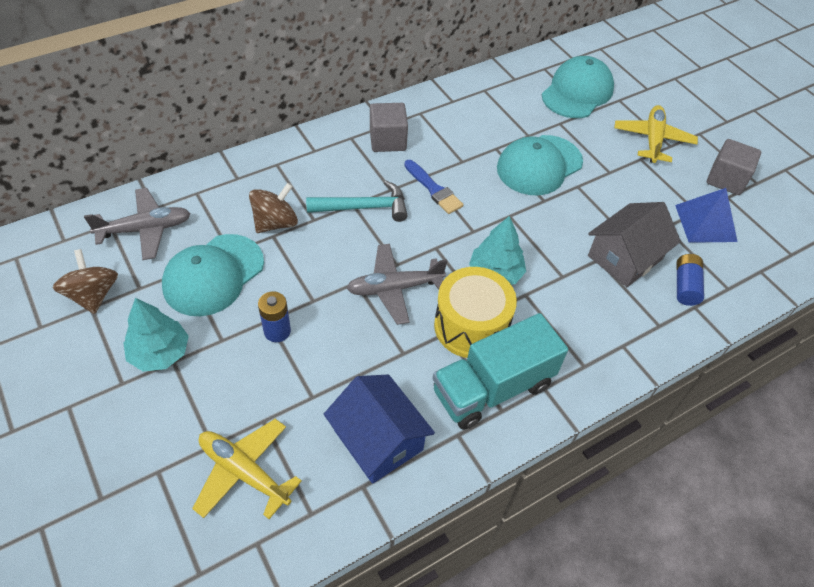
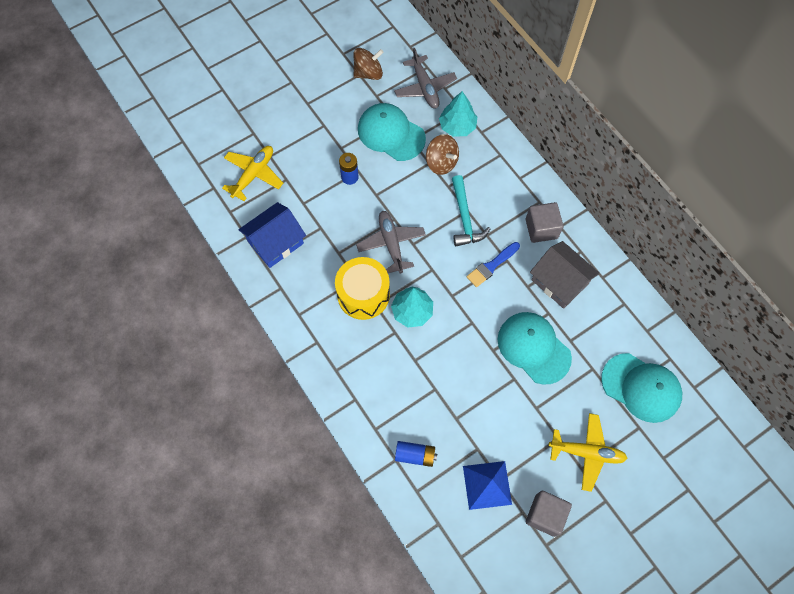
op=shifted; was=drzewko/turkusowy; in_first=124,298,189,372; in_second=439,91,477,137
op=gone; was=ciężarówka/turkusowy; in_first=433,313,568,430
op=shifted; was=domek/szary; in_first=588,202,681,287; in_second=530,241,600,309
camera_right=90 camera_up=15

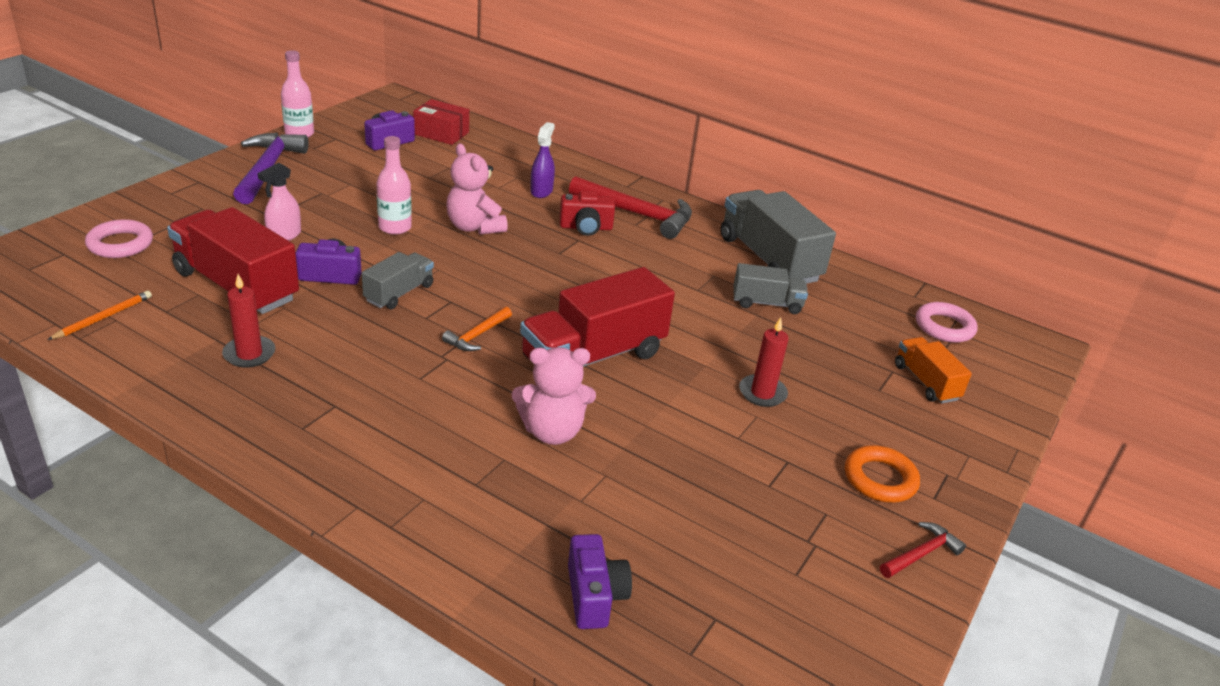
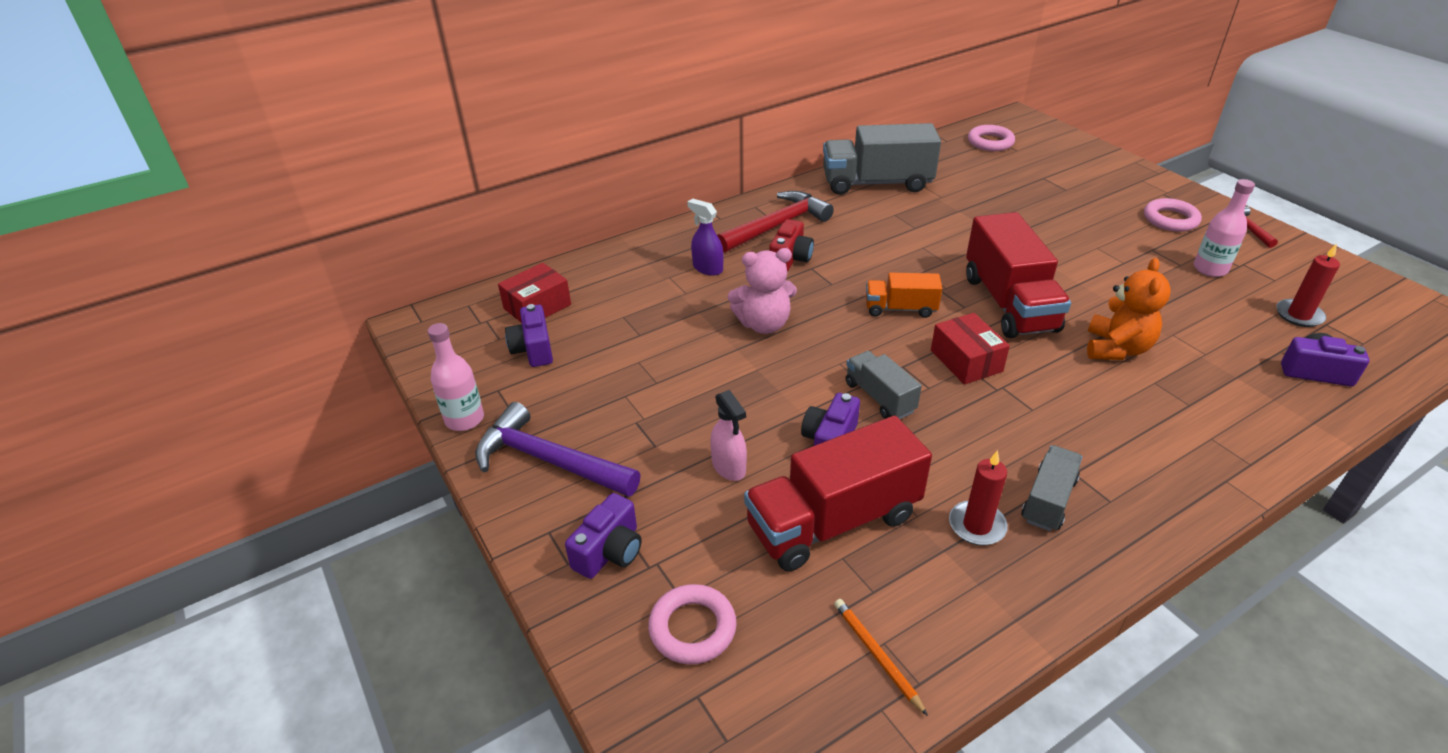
op=shifted; was=butelka/różowy; in_first=376,136,412,235; in_second=1194,179,1255,277
op=swapped; was=młotek/pomarańczowy; now=pudełko/czerwony; in_first=442,307,512,351; in_second=931,313,1010,385
op=repainted; was=miś/różowy; now=miś/pomarańczowy; in_first=512,347,596,445; in_second=1087,258,1171,360
op=shifted; was=ciężarówka/szary; in_first=734,263,808,314; in_second=1021,445,1082,531
op=shifted; was=świeca/czerwony; in_first=739,317,789,407; in_second=1276,243,1340,327
op=repainted; was=pierścień/pomarańczowy; now=pierścień/różowy; in_first=845,445,920,503; in_second=1144,198,1202,232
op=shifted; was=ciężarówka/pomarańczowy; in_first=895,337,972,403; in_second=866,272,942,318
op=new; now=aparat fotograficzny/fioletowy; in_second=565,493,642,579
camera_right=-60 camera_up=5

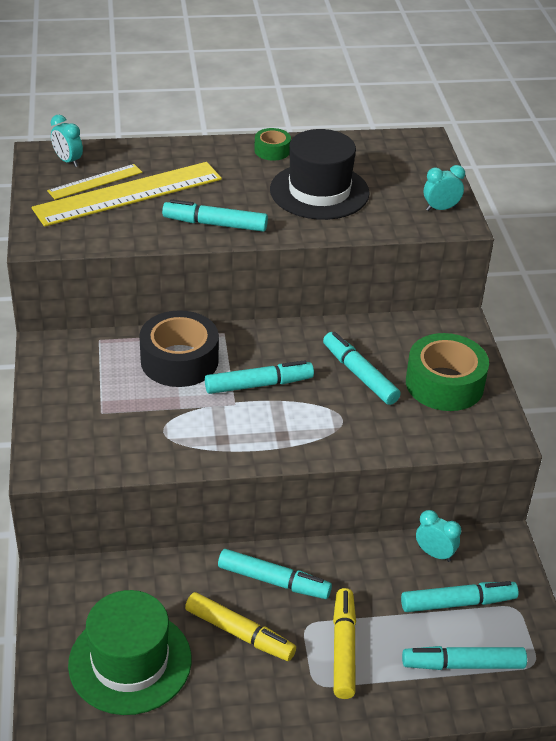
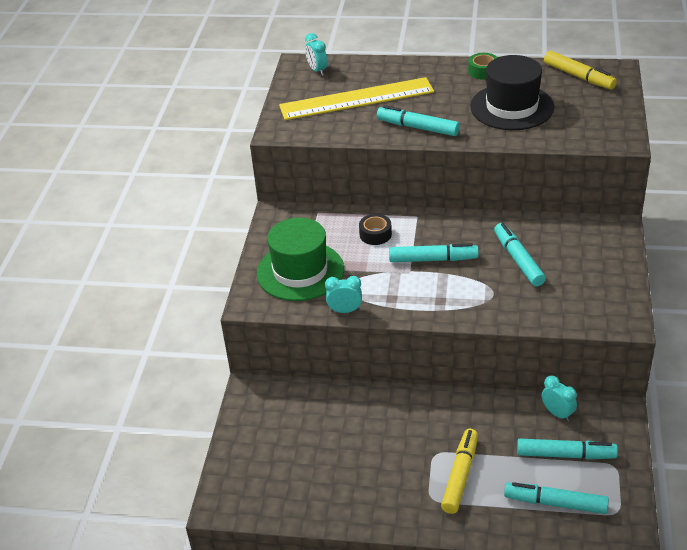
op=gone; was=linijka/żółty; in_first=47,164,142,200
op=shifted; was=kapelusz/zielony; in_first=68,590,192,715; in_second=257,218,344,301
op=scaled; was=taśma klejąca/czarny; in_first=139,310,219,387; in_second=359,214,392,245; ratio=0.52
op=shifted; was=flamaster/żółty; in_first=185,592,296,661; in_second=544,51,617,90
op=gone; was=flamaster/turkusowy; in_first=218,549,332,599
op=gone; was=taśma klejąca/zielony; in_first=406,333,489,411
op=shifted; was=budzik/turkusowy; in_first=424,165,465,211; in_second=325,276,362,313
camera_right=20 camera_up=0

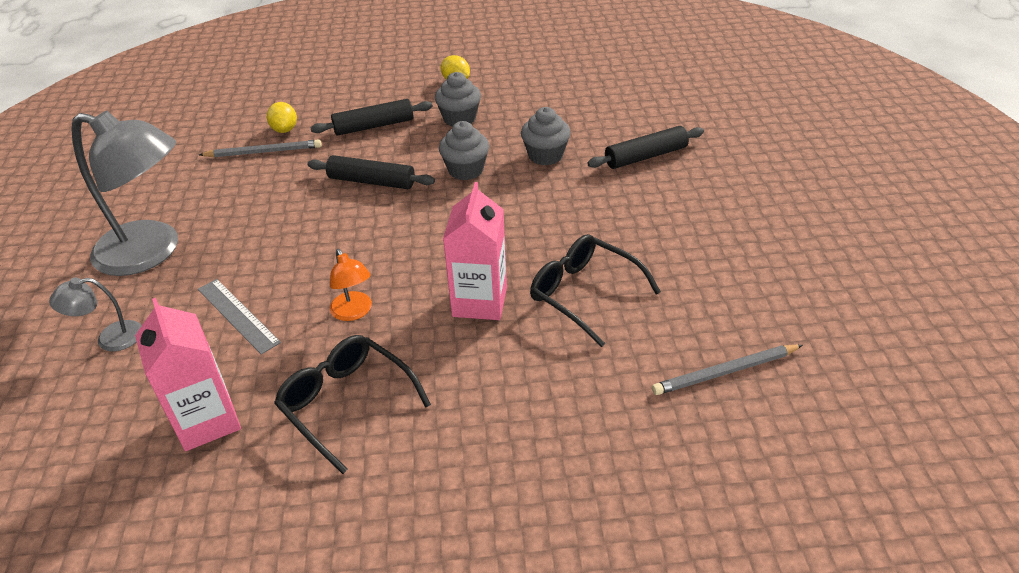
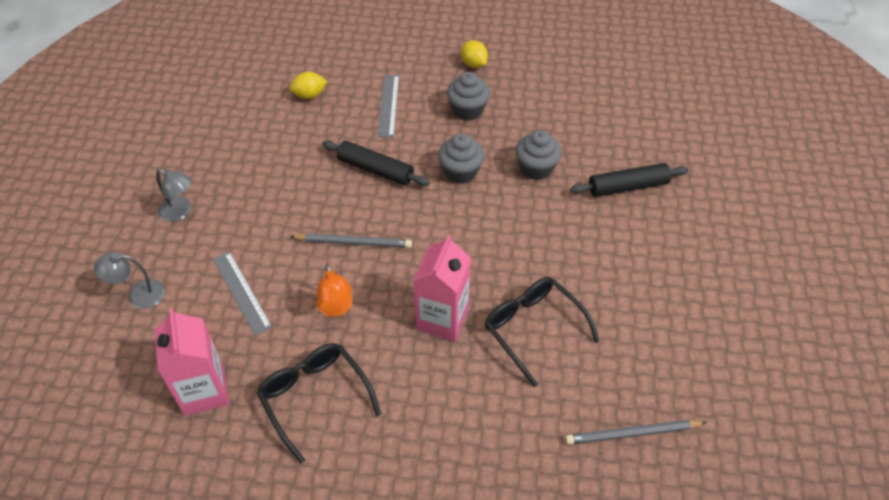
op=scaled; was=lampka/szary; in_first=71,111,178,276; in_second=156,169,192,222; ratio=0.46
op=shifted; was=ołówek/szary; in_first=199,139,322,157; in_second=290,233,412,248
op=rotated; was=cytryna/żółty; in_first=267,102,297,133; in_second=290,72,327,99; clockwise=75
op=swapped; was=wałek do ciasta/czarny; now=linijka/szary; in_first=310,99,433,136; in_second=378,75,399,137
camera_right=10 camera_up=10

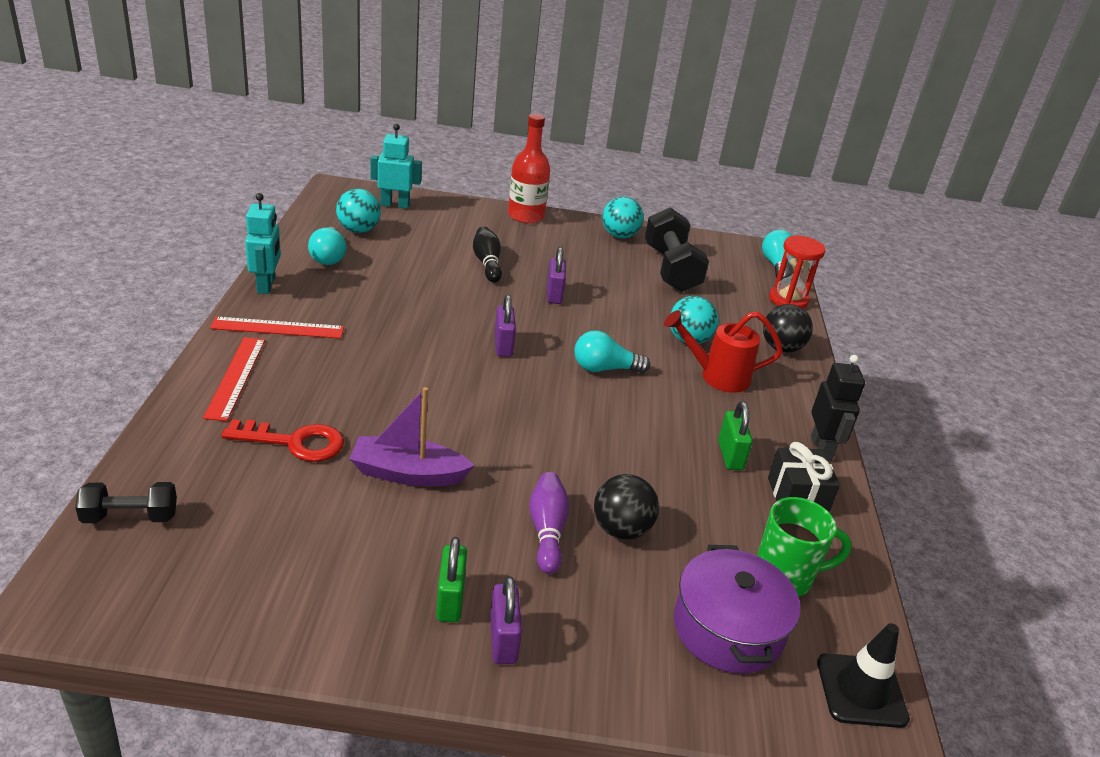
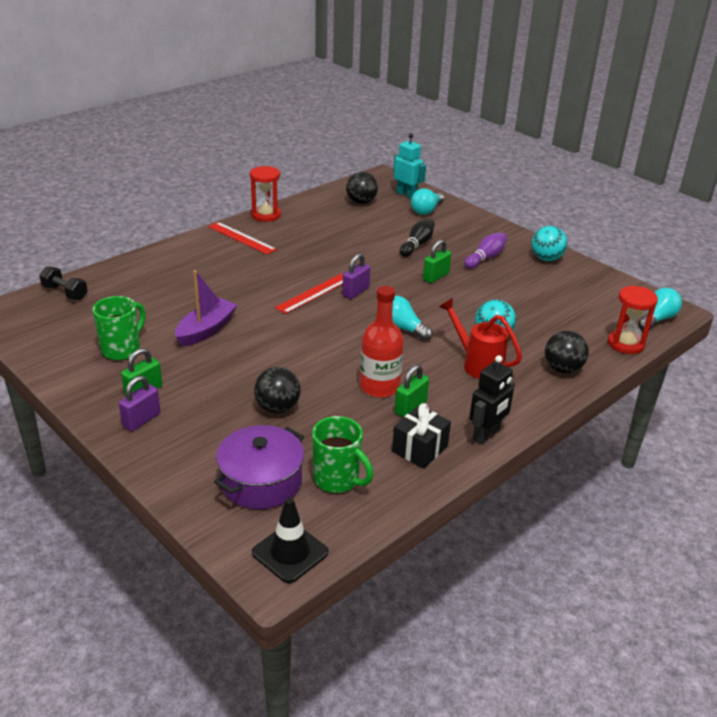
op=shifted; was=linijka/czerwony; in_first=203,337,265,421; in_second=275,274,343,314
op=gone; was=klucz/czerwony; in_first=221,419,344,462
op=swapped; was=robot/turkusowy; now=klepsydra/czerwony; in_first=245,193,281,294; in_second=250,166,281,222
op=shifted; was=żarówka/turkusowy; in_first=308,227,346,265; in_second=411,188,444,215
op=repainted; was=piłka/turkusowy; now=piłka/czarny; in_first=336,189,381,233; in_second=346,172,378,204
op=rotated; was=łódka/fioletowy; in_first=349,387,475,486; in_second=175,270,237,347; clockwise=75
op=shifted; was=butelka/czerwony; in_first=508,114,550,224; in_second=360,286,404,398
op=shifted; was=kręgiel/fioletowy; in_first=529,472,570,574; in_second=464,232,507,269
op=repainted; was=kłódka/fioletowy; now=kłódka/zielony; in_first=547,247,566,304; in_second=423,239,451,283
op=gone; was=hantel/czarny; in_first=645,208,709,292
op=new; now=kubek/zielony; in_second=92,296,146,361
camera_right=45 camera_up=0

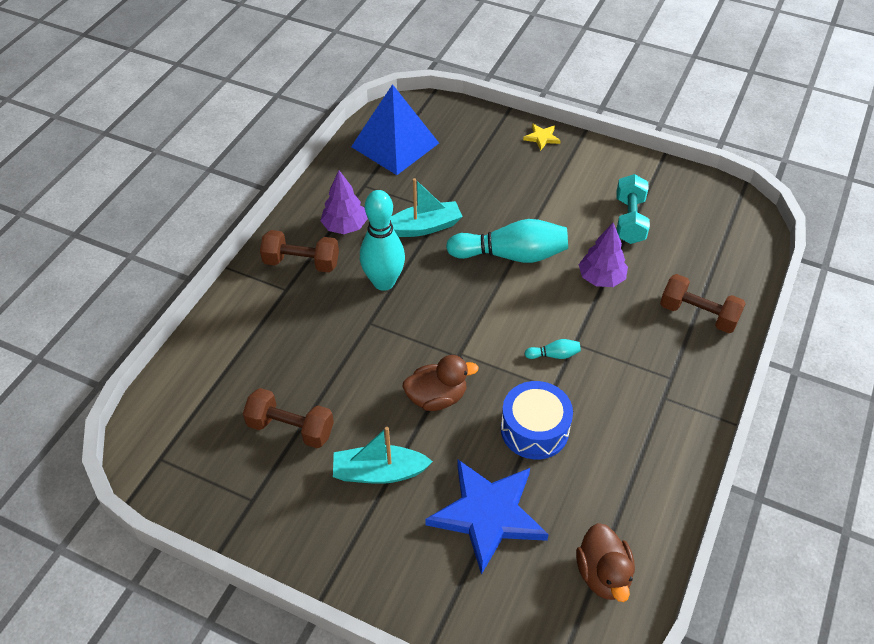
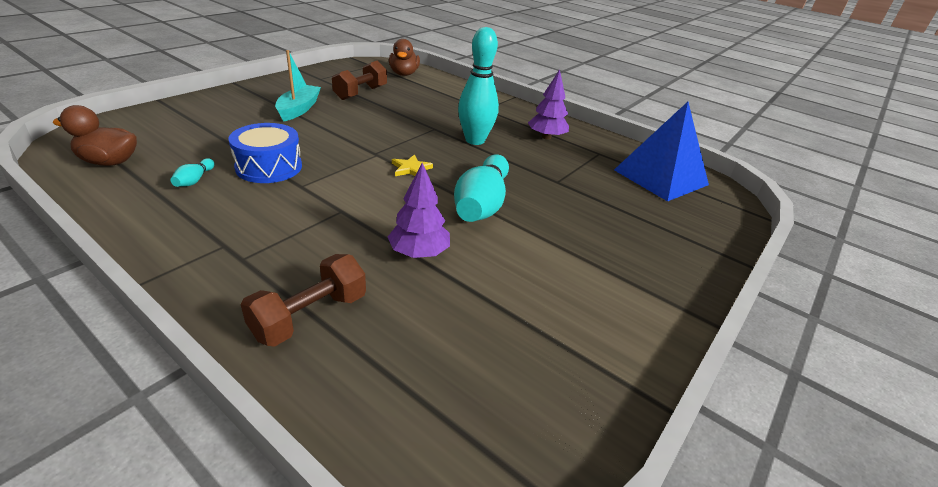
op=gone; was=hantel/brązowy; in_first=260,230,339,273
op=gone; was=łódka/turkusowy; in_first=390,178,463,237
op=shifted; was=kaczka/brązowy; in_first=403,355,478,411; in_second=389,39,420,76
op=gone; was=gwiazda/niebieski; in_first=425,460,549,575
op=shifted; was=gwiazda/żółty; in_first=523,124,561,151; in_second=392,154,433,176
op=shifted; was=kręgiel/turkusowy; in_first=525,339,581,359; in_second=171,158,214,187
op=gone; was=hantel/turkusowy; in_first=616,174,650,244
camera_right=100 camera_up=-15

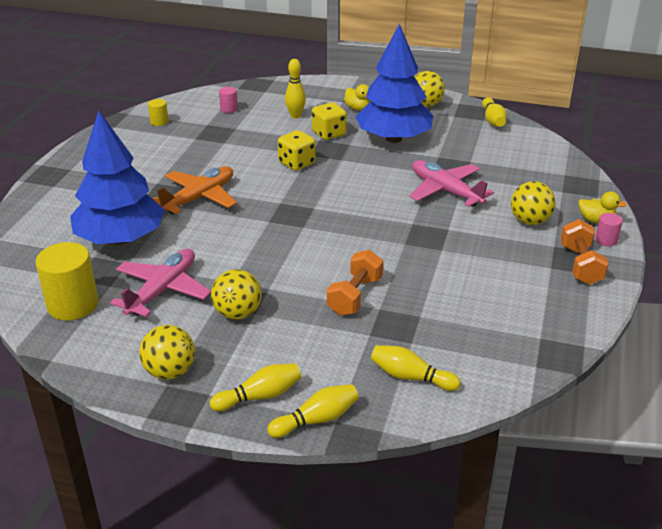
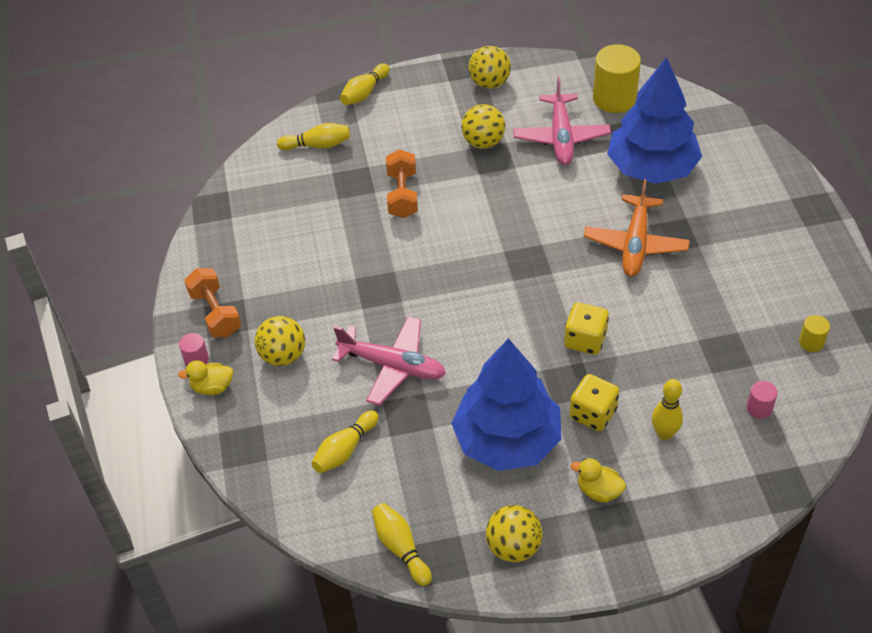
op=shifted; was=kręgiel/żółty; in_first=210,363,301,411; in_second=311,410,379,473
camera_right=155 camera_up=15

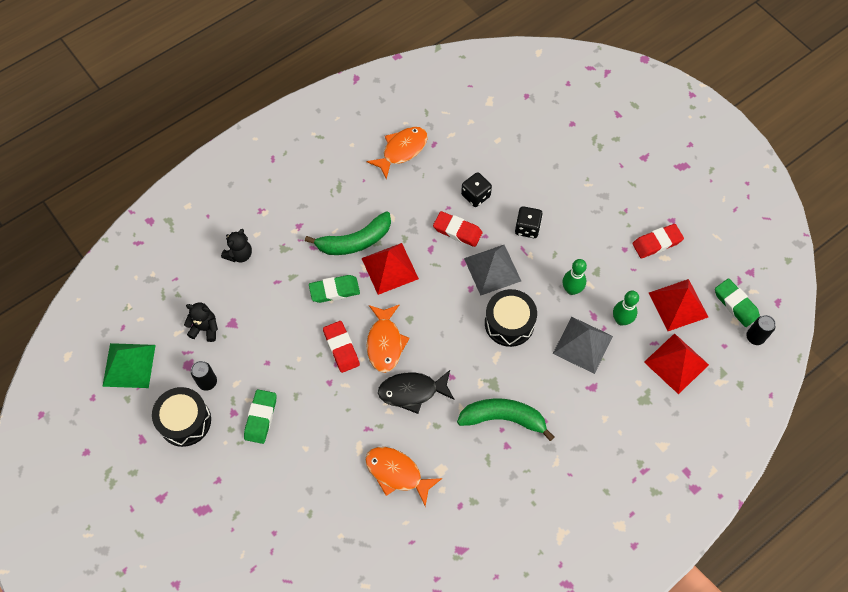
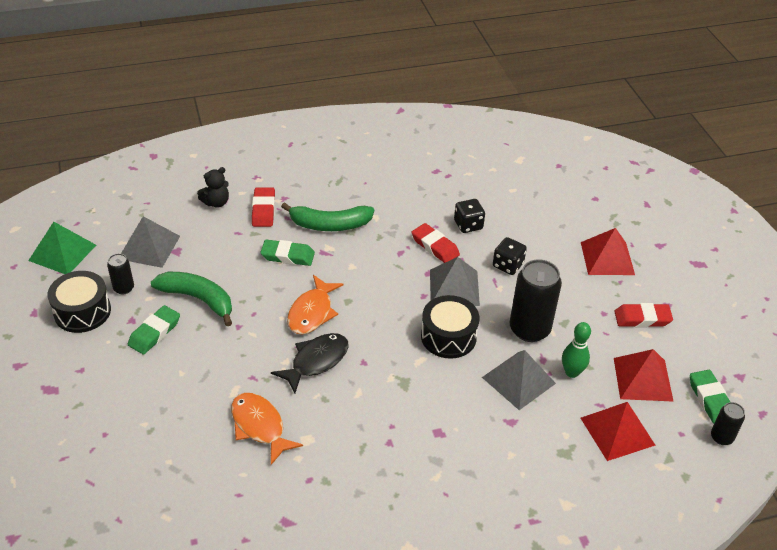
op=swapped; was=miś/czarny; now=piramida/szary; in_first=184,302,218,342; in_second=121,216,180,268
op=shifted; was=gumka do mazania/czerwony; in_first=323,321,360,373; in_second=252,187,275,227
op=shifted; was=piramida/czerwony; in_first=361,243,419,295; in_second=581,228,635,275
op=gone; was=ryba/pomarańczowy; in_first=366,127,428,180
op=rotated; was=ryba/czarny; in_first=378,370,455,414; in_second=271,333,349,394; clockwise=120
op=shifted; was=banan/zielony; in_first=457,398,554,441; in_second=151,272,232,326
op=swapped; was=kręgiel/zielony; now=puszka/czarny; in_first=563,259,587,295; in_second=510,259,562,342
camera_right=20 camera_up=-20

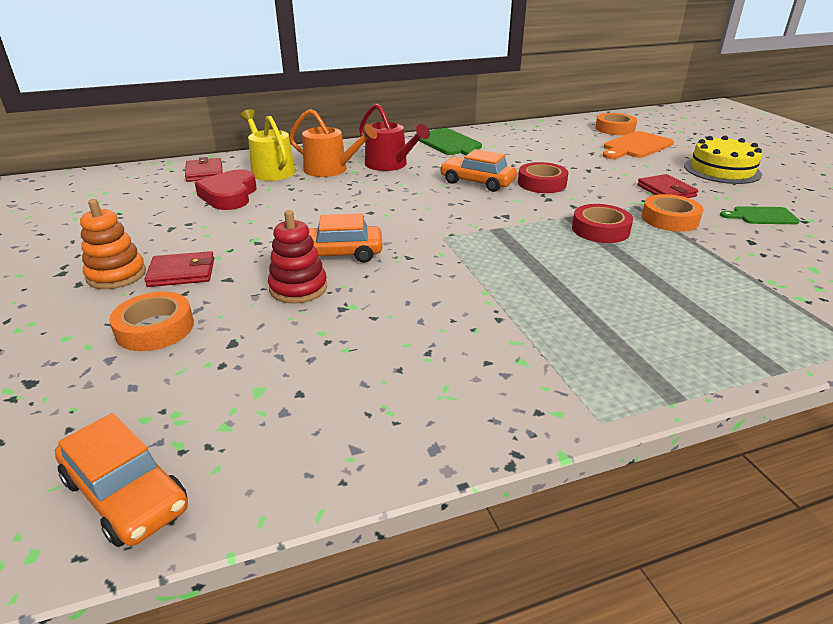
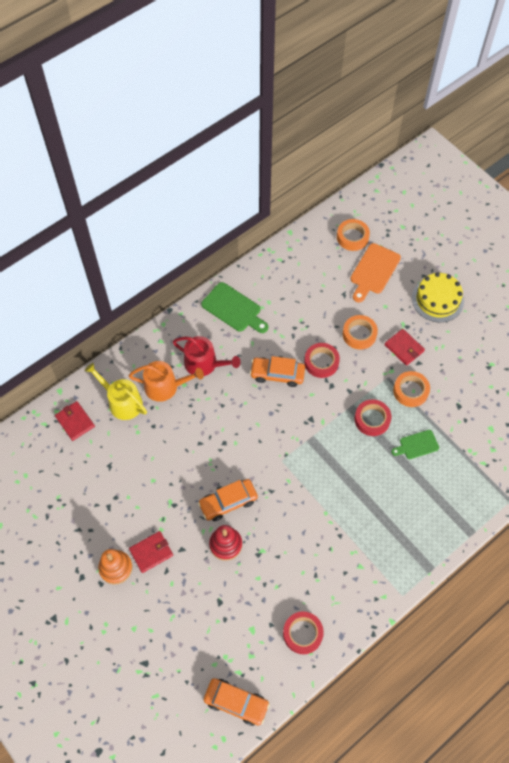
op=shifted; was=taśma klejąca/pomarańczowy; in_first=109,292,194,351; in_second=343,315,378,350
op=gone; was=serce/czerwony; in_first=195,169,257,210
op=shifted; was=deska do krojenia/zielony; in_first=720,206,800,224; in_second=391,430,439,459
op=new; now=taśma klejąca/czerwony; in_second=283,611,324,654
camera_right=-20 camera_up=30

